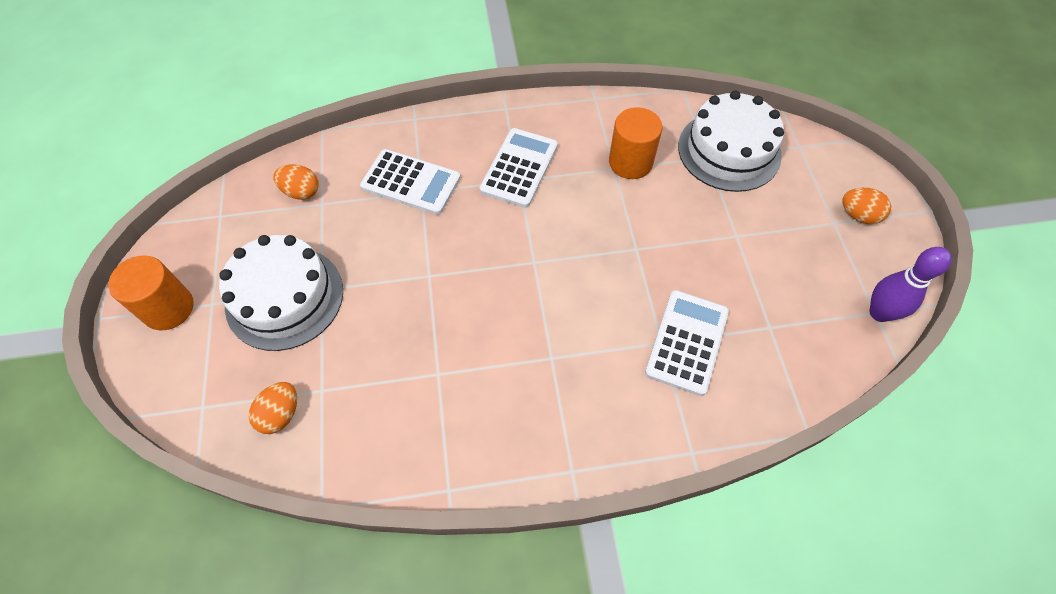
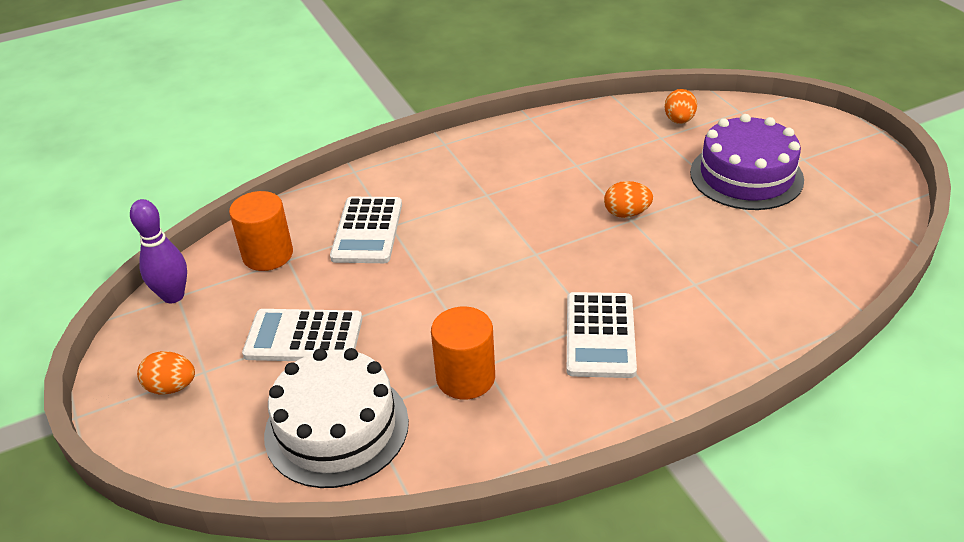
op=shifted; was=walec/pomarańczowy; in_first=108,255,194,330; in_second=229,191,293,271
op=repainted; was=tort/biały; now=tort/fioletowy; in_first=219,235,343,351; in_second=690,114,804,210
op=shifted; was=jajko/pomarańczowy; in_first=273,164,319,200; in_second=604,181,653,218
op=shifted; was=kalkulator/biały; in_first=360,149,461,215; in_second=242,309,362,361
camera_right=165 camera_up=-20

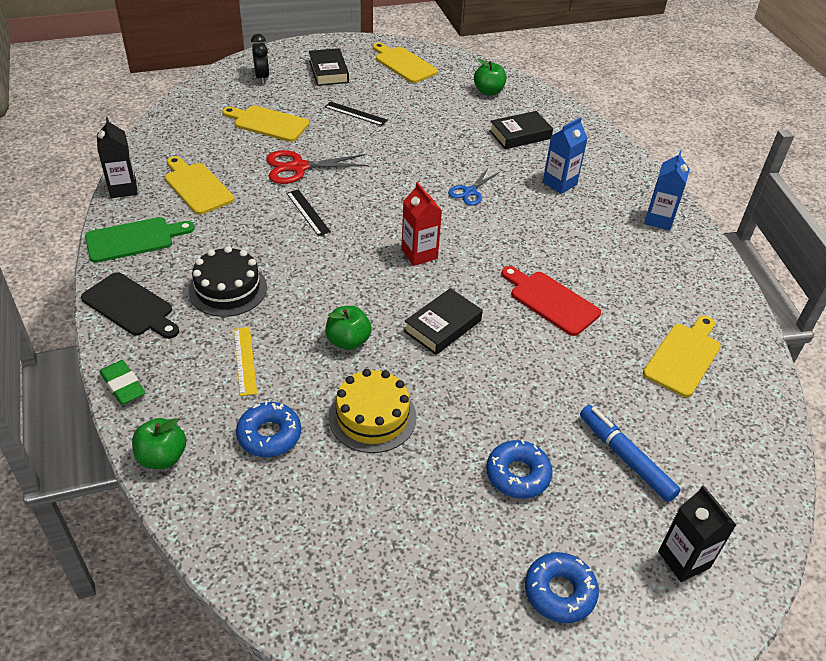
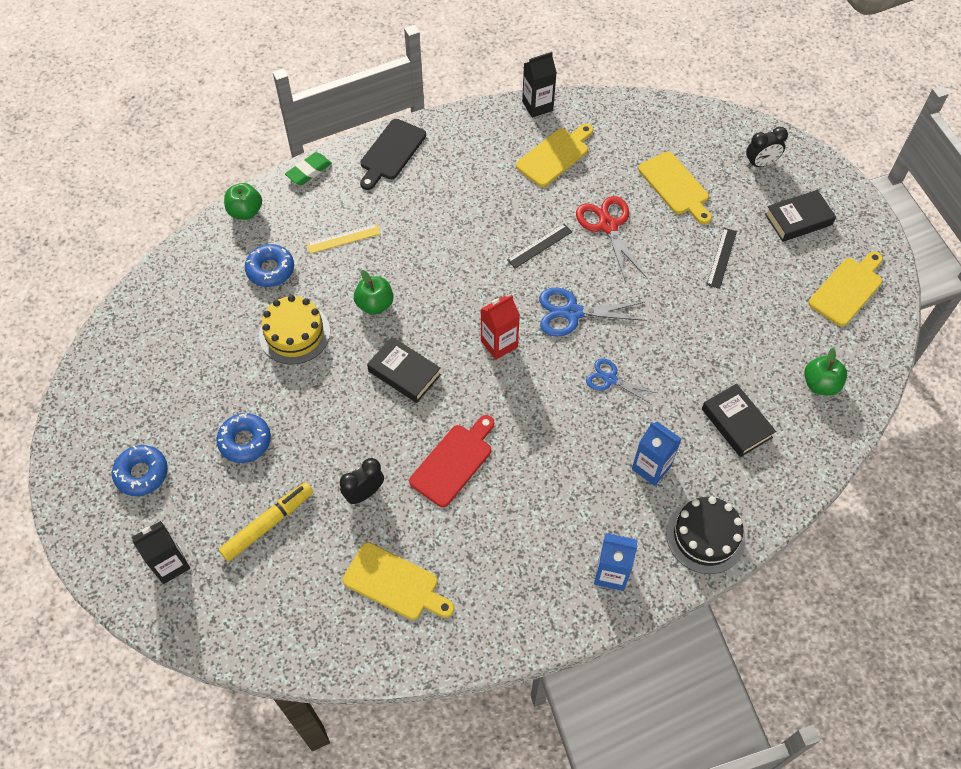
op=gone; was=deska do krojenia/zielony; in_first=85,217,195,263
op=shifted; was=tort/czarny; in_first=188,246,267,317; in_second=666,496,745,574
op=rotated; was=deska do krojenia/żółty; in_first=222,105,309,142; in_second=638,151,712,224; clockwise=135
op=repainted; was=flamaster/niebieski; now=flamaster/żółty; in_first=580,405,681,502; in_second=219,482,313,562
op=new; now=budzik/czarny; in_second=340,458,384,504
op=new; now=nożyczki/niebieski; in_second=539,288,647,336
camera_right=85 camera_up=15

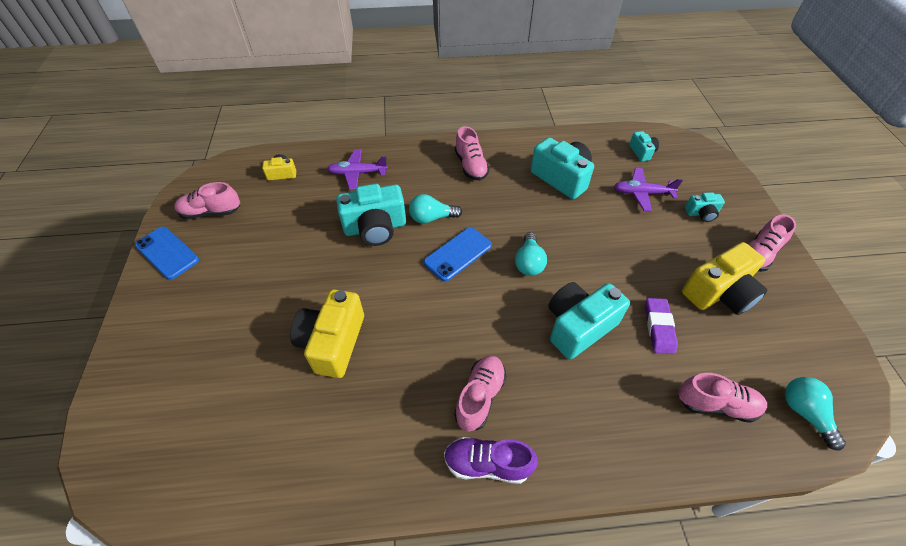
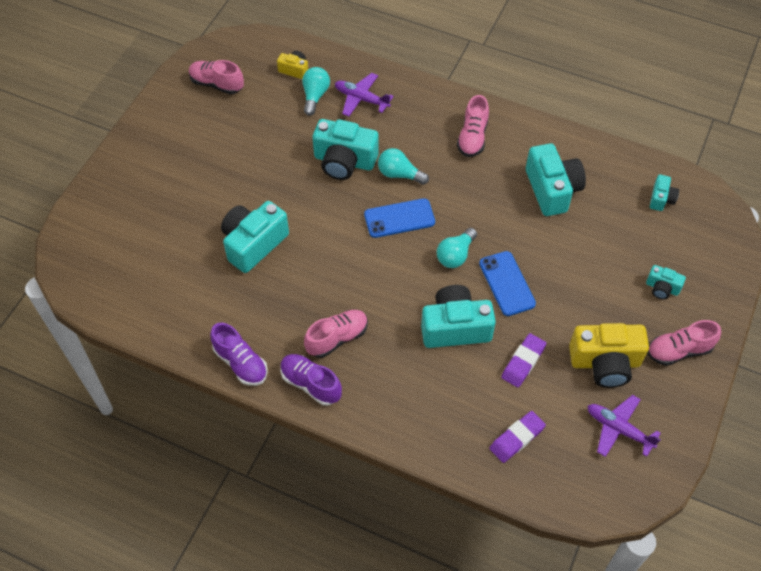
op=shifted; was=telefon/niebieski; in_first=135,227,199,280; in_second=479,251,536,316
op=repainted; was=aparat fotograficzny/żółty; now=aparat fotograficzny/turkusowy; in_first=290,289,364,378; in_second=221,201,289,273
op=shifted; was=samolot/fioletowy; in_first=614,168,683,212; in_second=588,395,661,457
op=swapped; was=but/różowy; now=gumka do mazania/fioletowy; in_first=678,373,767,423; in_second=489,411,546,463
op=shifted; was=żarówka/turkusowy; in_first=785,377,846,451; in_second=302,67,330,116
op=new; now=but/fioletowy; in_second=210,323,268,386
camera_right=30 camera_up=5

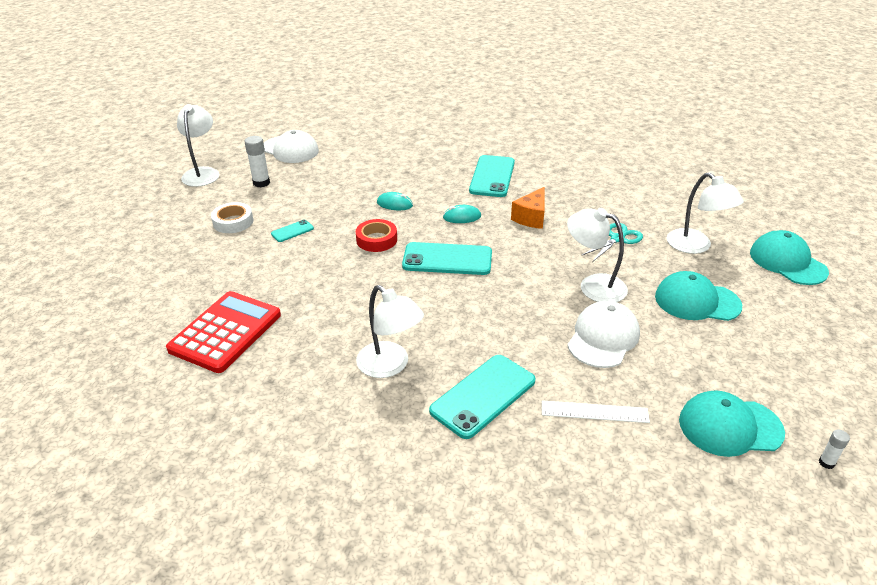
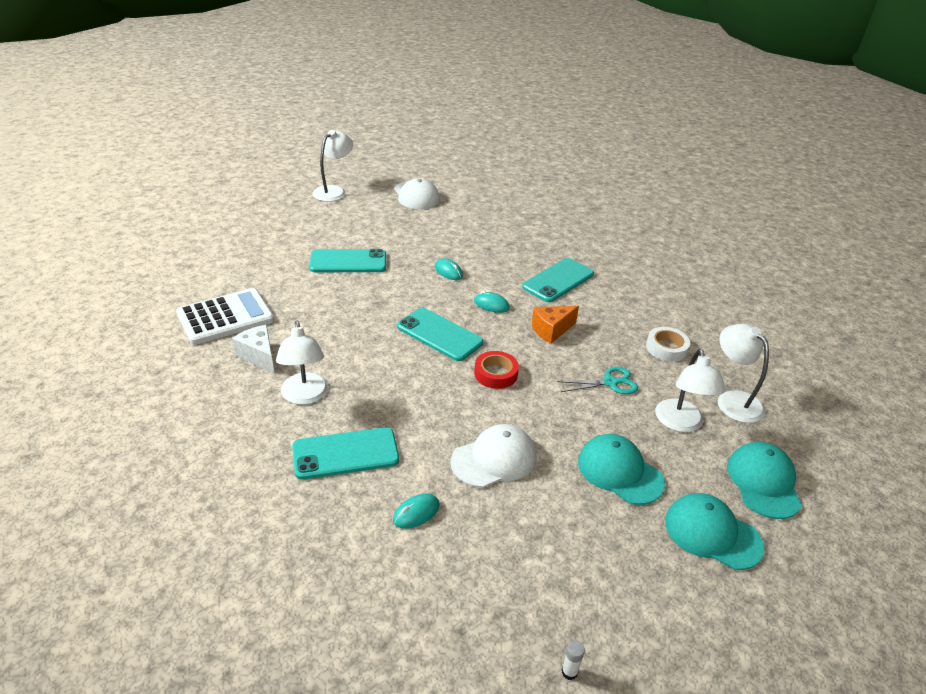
op=repainted; was=kalkulator/czerwony; now=kalkulator/biały; in_first=166,291,281,373; in_second=176,288,274,345
op=shifted; was=taśma klejąca/biały; in_first=211,202,253,233; in_second=646,327,690,362
op=gone; was=klej w sztyfcie/biały; in_first=245,136,270,188
op=scaled; was=telefon/turkusowy; in_first=271,220,314,242; in_second=309,249,386,272; ratio=2.08
op=shifted; was=taśma klejąca/czerwony; in_first=356,219,397,252; in_second=474,351,519,389
op=swapped; was=linijka/biały; now=myszka/turkusowy; in_first=542,401,650,423; in_second=393,494,440,529
op=shifted; was=lampka/biały; in_first=567,208,628,302; in_second=718,324,769,423
op=shifted; was=czapka/turkusowy; in_first=679,390,785,457; in_second=665,493,764,570
op=new; now=ser/biały; in_second=232,325,274,373
camera_right=30 camera_up=0

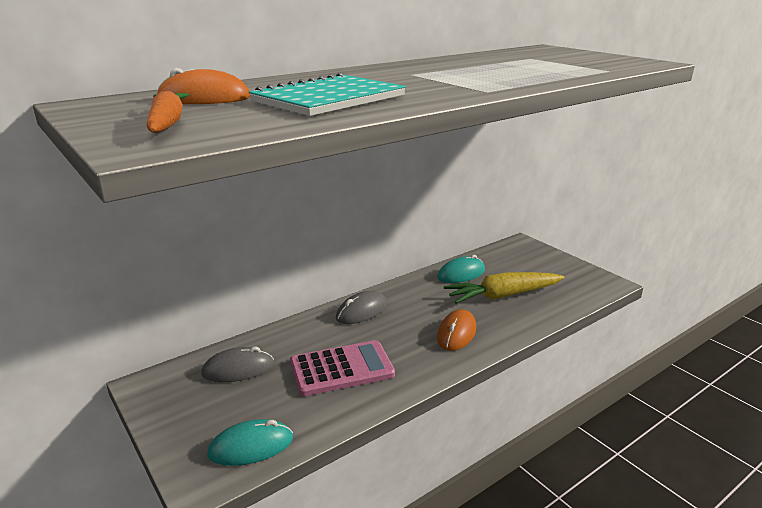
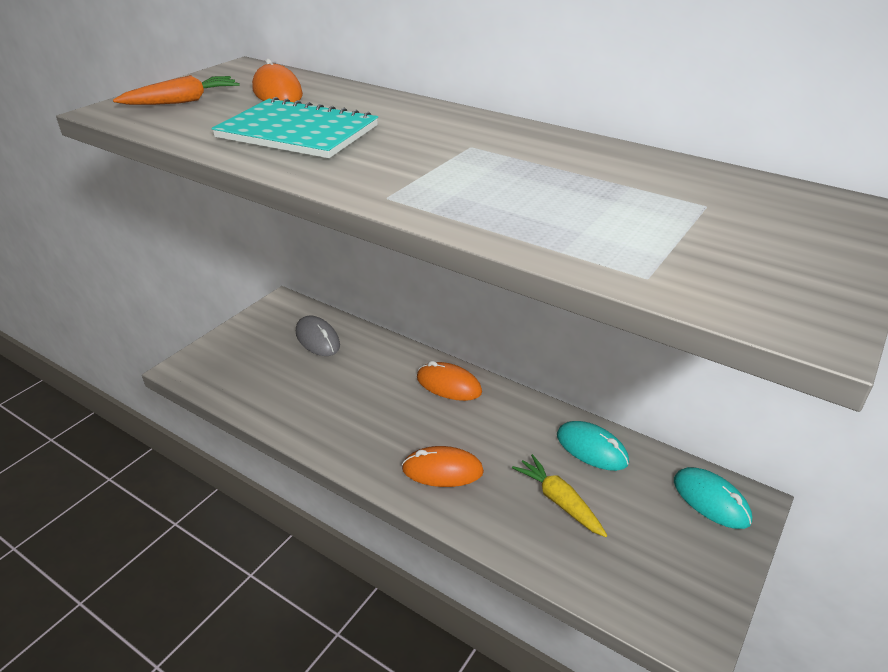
op=shifted; was=myszka/turkusowy; in_first=207,419,293,466; in_second=674,467,752,529
op=gone; was=kalkulator/różowy; in_first=290,340,395,396
op=repainted; was=myszka/szary; now=myszka/pomarańczowy; in_first=336,291,387,324; in_second=417,361,482,401
op=scaled; was=marchewka/żółty; in_first=444,272,564,304; in_second=512,454,607,537; ratio=0.65
camera_right=70 camera_up=10

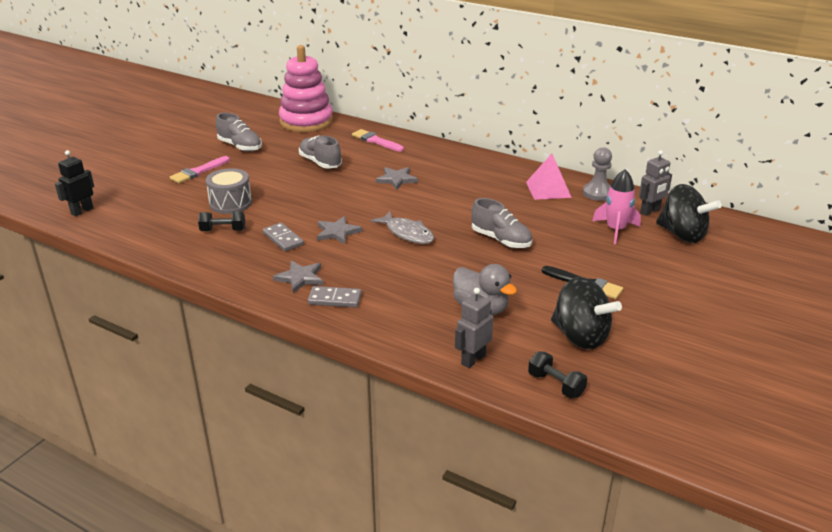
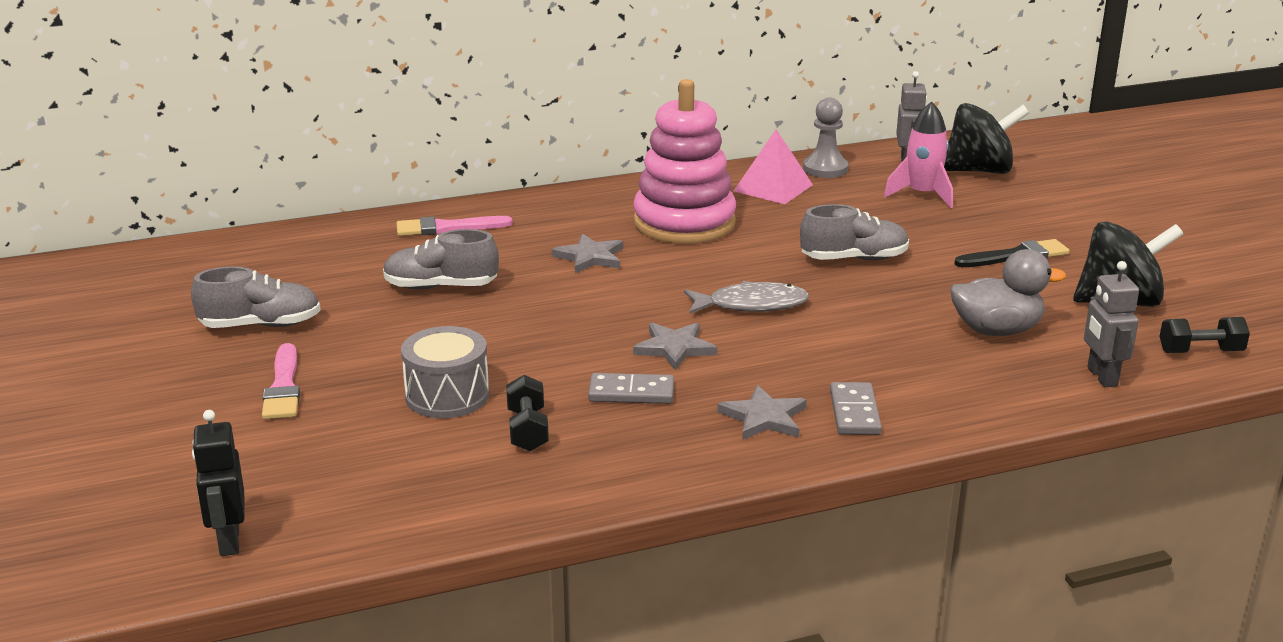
op=rotated; was=hantel/czarny; in_first=198,211,245,231; in_second=506,375,549,451; clockwise=-45
op=shifted; was=zabawka nakładanka/różowy; in_first=279,45,333,132; in_second=633,79,736,244
op=rotated; was=kostka domina/szary; in_first=308,286,362,308; in_second=830,382,882,435; clockwise=-45
camera_right=-50 camera_up=-5

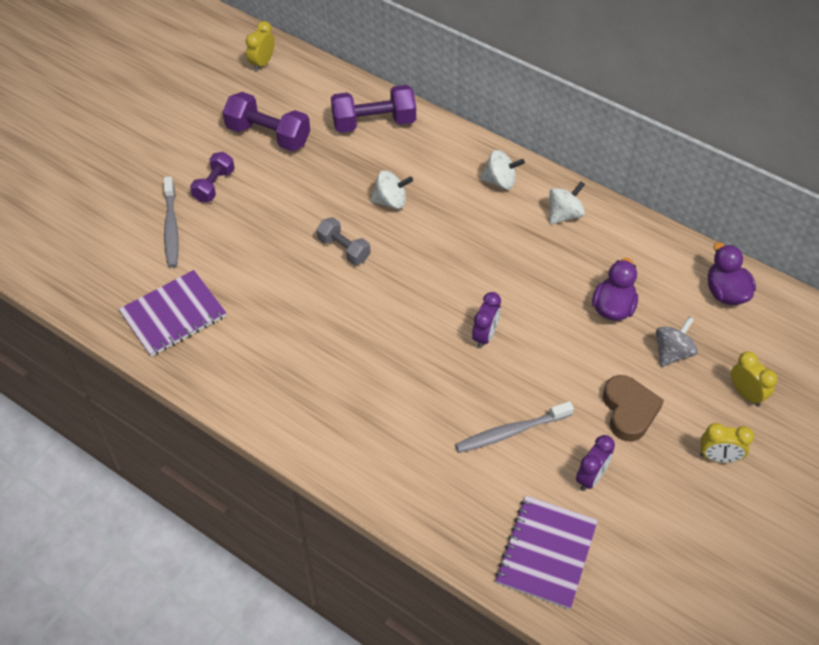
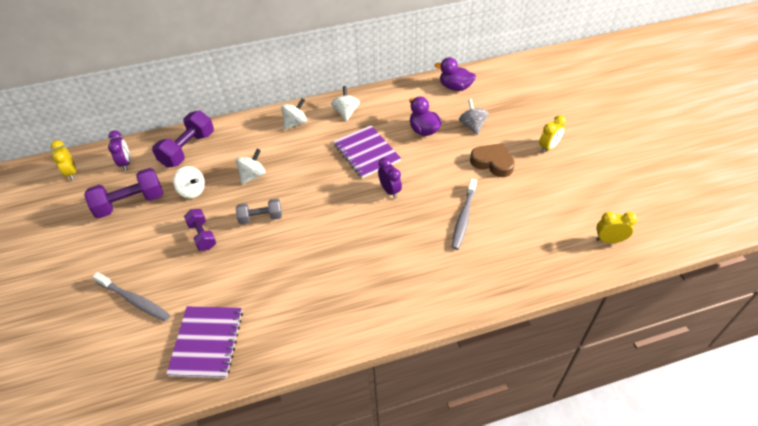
op=shifted; was=hantel/fioletowy; in_first=190,152,235,203; in_second=184,209,216,251
op=shifted; was=zeszyt/fioletowy; in_first=495,496,598,610; in_second=333,125,401,178
op=shifted; was=budzik/fioletowy; in_first=576,435,615,491; in_second=108,130,130,171
op=shifted; was=budzik/żółty; in_first=731,351,778,406; in_second=596,212,637,243
op=new; now=bączek/biały; in_second=173,166,205,199
camera_right=-50 camera_up=-5

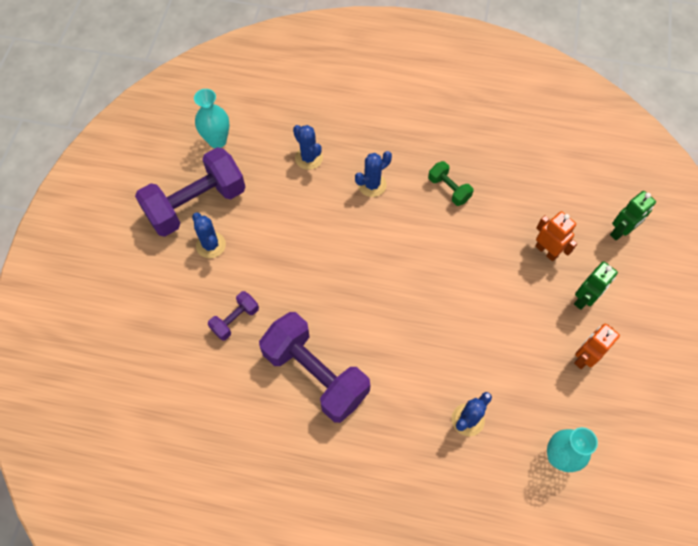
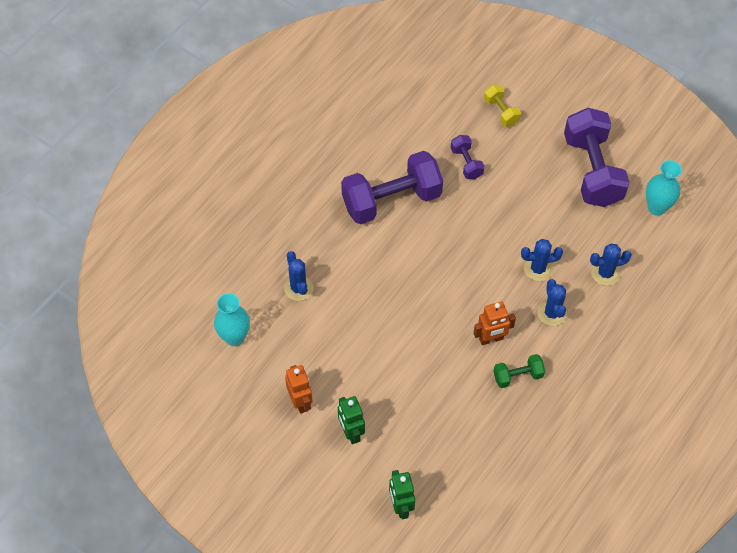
op=shifted; was=kaktus/niebieski; in_first=192,213,226,258; in_second=521,239,563,281
op=shifted; was=robot/pomarańczowy; in_first=535,211,577,261; in_second=473,302,516,345
op=new; now=hantel/żółty; in_second=484,85,521,127
camera_right=115 camera_up=-5

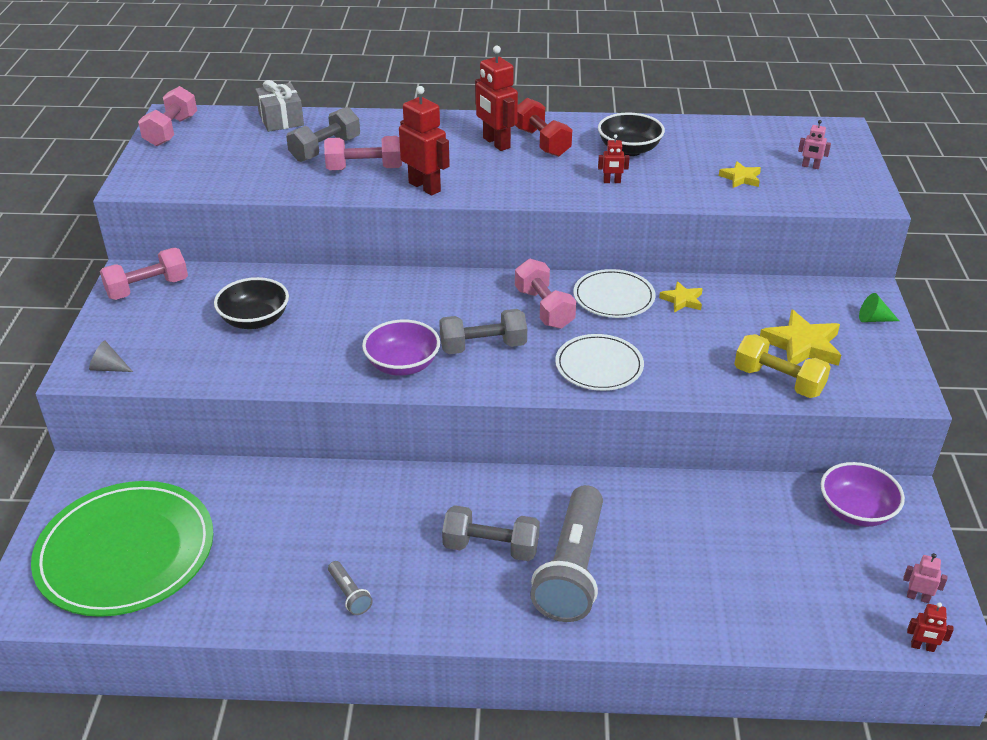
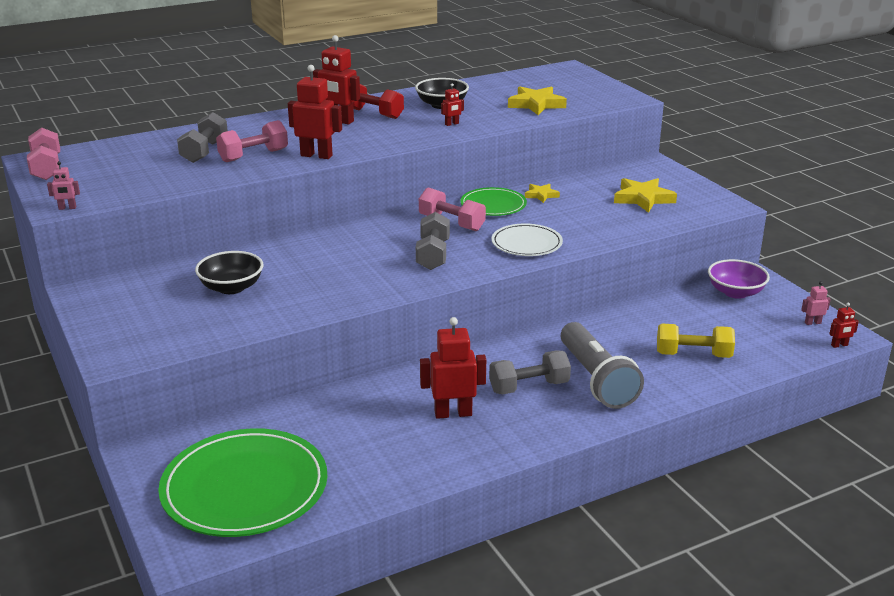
op=gone; was=stożek/szary; in_first=89,341,133,372
op=gone; was=hantel/różowy; in_first=100,248,188,300
op=gone; was=prezent/szary; in_first=255,80,304,132
op=gone; was=latarka/szary; in_first=328,561,373,615
op=gone; was=miska/fioletowy; in_first=362,319,440,376
op=rotated; was=hantel/szary; in_first=439,309,527,354; in_second=416,212,450,270; clockwise=-45
op=repainted; was=talerz/biały; now=talerz/zielony; in_first=573,269,655,318; in_second=460,187,527,216
op=scaled; was=gwiazda/żółty; in_first=719,161,761,188; in_second=508,86,567,115; ratio=1.76
op=shifted; was=hantel/żółty; in_first=734,334,831,398; in_second=657,324,735,358
op=shifted; was=robot/różowy; in_first=798,120,831,169; in_second=47,161,80,210
op=gone; was=stożek/zielony; in_first=859,293,899,322
op=new; now=robot/czerwony; in_second=420,317,486,419
camera_right=-30 camera_up=-10

